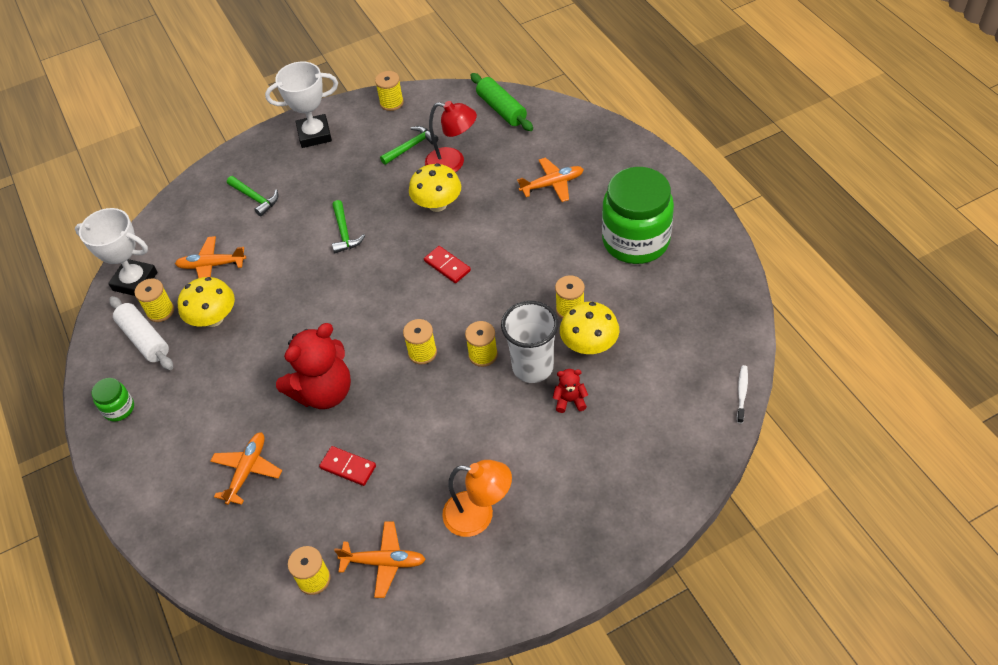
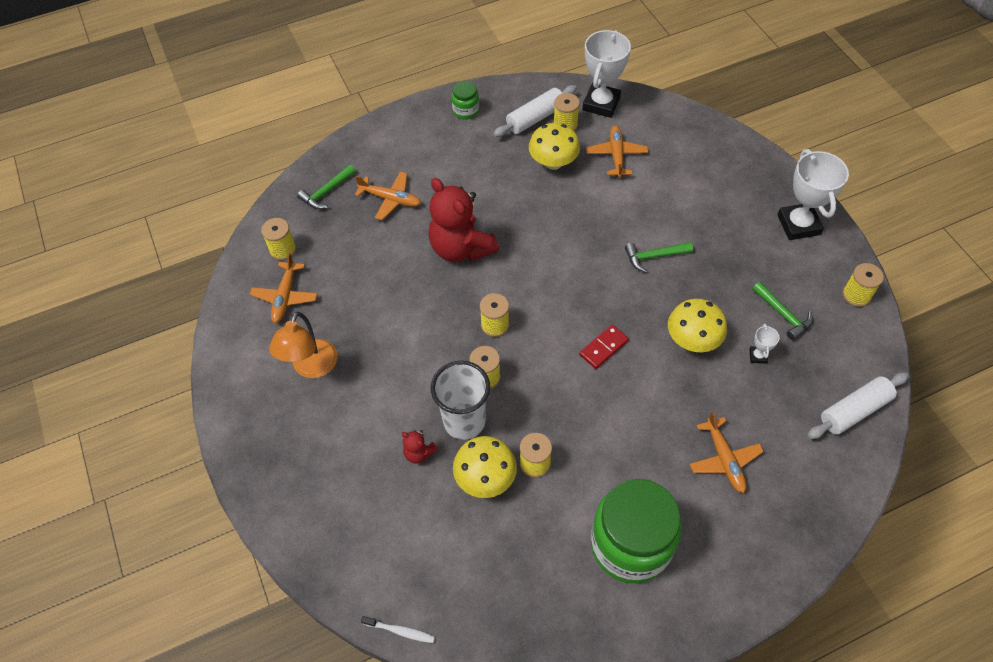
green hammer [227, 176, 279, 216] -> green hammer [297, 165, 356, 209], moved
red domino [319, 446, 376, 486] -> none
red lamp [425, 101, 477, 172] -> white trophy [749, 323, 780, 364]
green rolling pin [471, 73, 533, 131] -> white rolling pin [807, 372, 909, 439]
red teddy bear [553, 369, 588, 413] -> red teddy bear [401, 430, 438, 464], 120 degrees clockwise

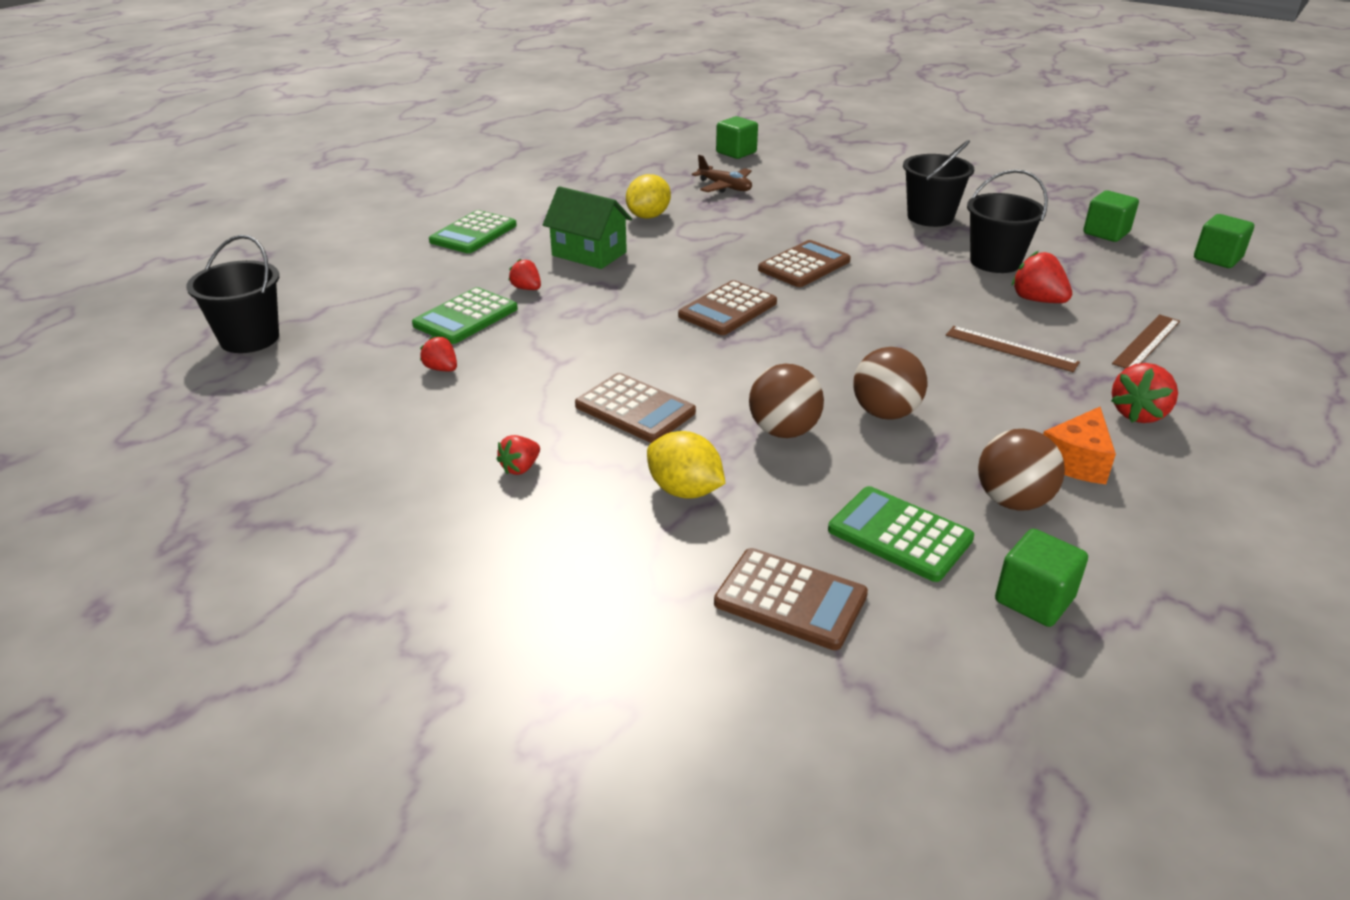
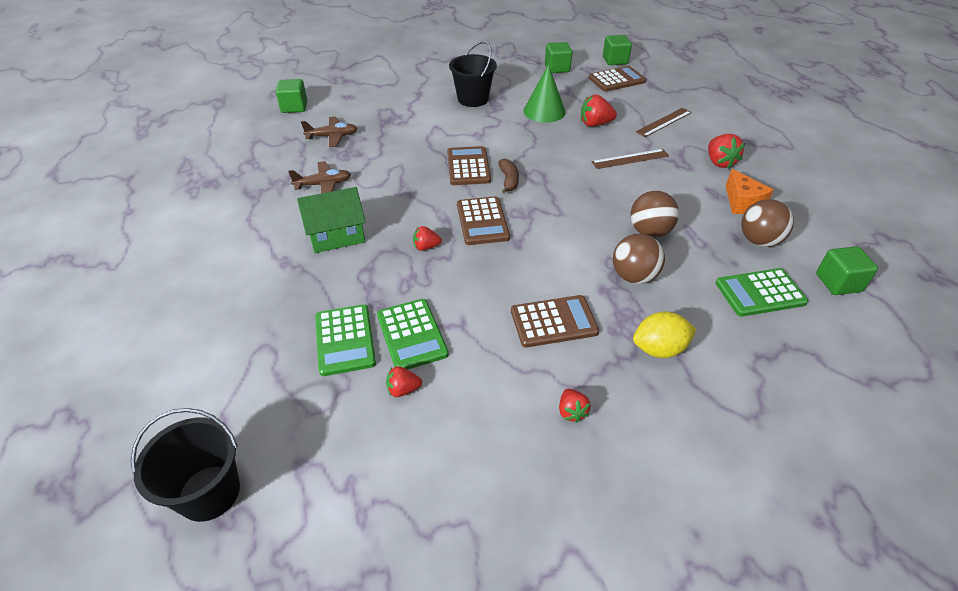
green calculator [429, 210, 517, 253] -> green calculator [377, 299, 449, 370], moved
red strawberry [508, 259, 541, 290] -> red strawberry [413, 226, 442, 251], moved
yellow lemon [626, 174, 671, 219] -> brown plane [288, 161, 351, 194]
brown calculator [714, 548, 868, 650] -> brown calculator [589, 66, 646, 92], moved
black bucket [967, 169, 1048, 273] -> green cone [523, 64, 566, 123]
brown ruler [1112, 314, 1180, 369] -> brown ruler [636, 108, 692, 137], 60 degrees clockwise
none -> brown banana [498, 159, 519, 194]

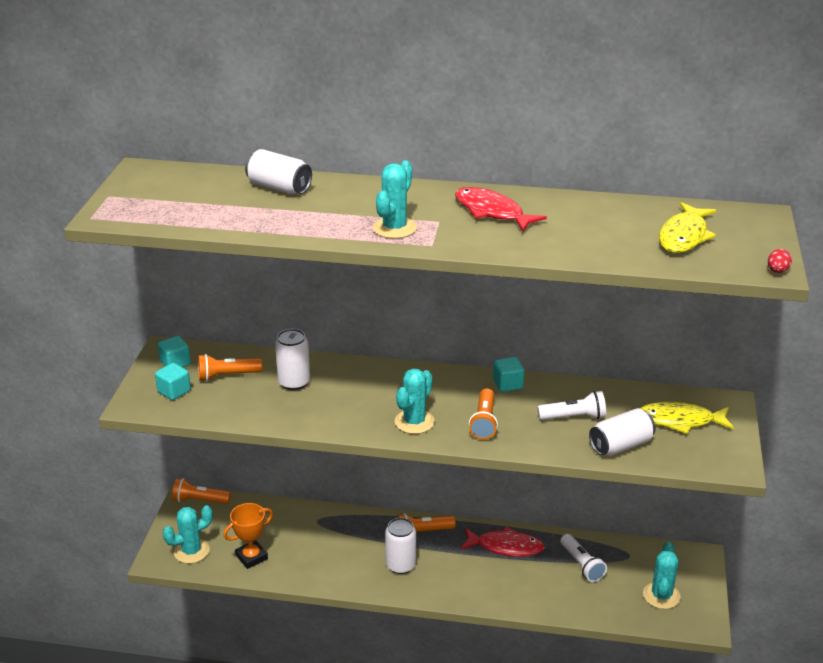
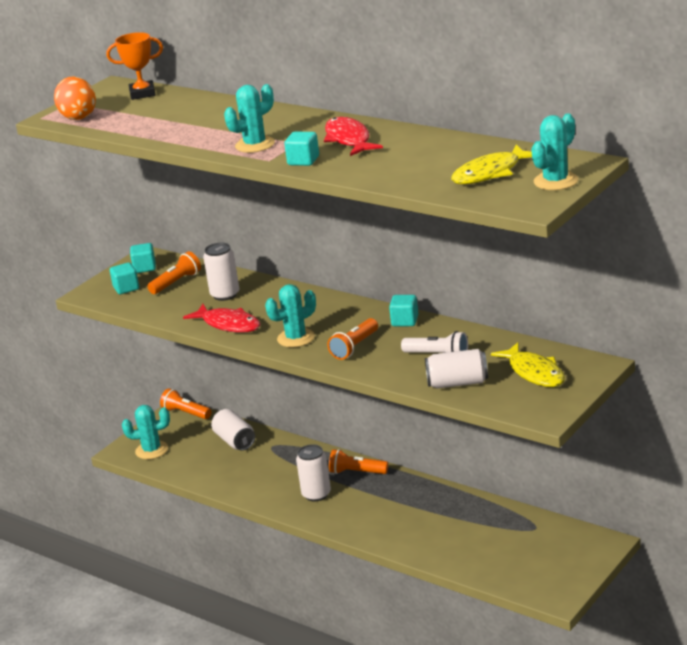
orange flashlight [198, 354, 262, 381] -> orange flashlight [147, 251, 201, 294], 120 degrees clockwise
orange trophy [223, 503, 273, 569] -> orange trophy [107, 32, 163, 100], moved
white can [245, 149, 312, 195] -> white can [211, 409, 255, 450], moved
red fish [461, 526, 545, 557] -> red fish [183, 304, 261, 333], moved
white flashlight [560, 534, 607, 582] -> none
yellow fish [640, 402, 734, 434] -> yellow fish [491, 343, 565, 387], 150 degrees counterclockwise
turquoise cactus [643, 542, 681, 609] -> turquoise cactus [531, 113, 578, 190], moved
red egg [768, 249, 792, 273] -> none
none -> orange egg [54, 77, 96, 120]
none -> turquoise cube [284, 132, 319, 166]

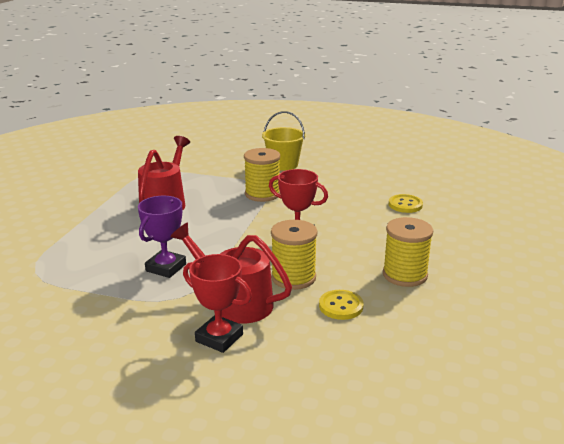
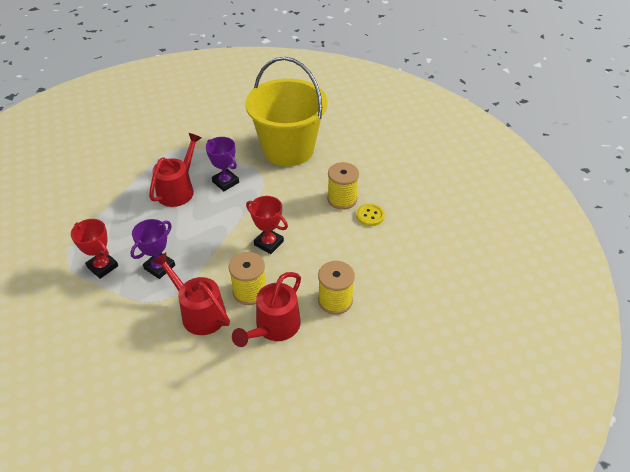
red trophy [183, 254, 252, 353] -> red trophy [71, 219, 118, 279], moved
yellow spool [244, 148, 280, 202] -> yellow spool [327, 162, 359, 210], moved
yellow bucket [262, 111, 306, 171] -> yellow bucket [245, 57, 328, 166], x2.09
yellow button [319, 290, 364, 320] -> red watering can [232, 272, 301, 347]
none -> purple trophy [206, 137, 239, 191]

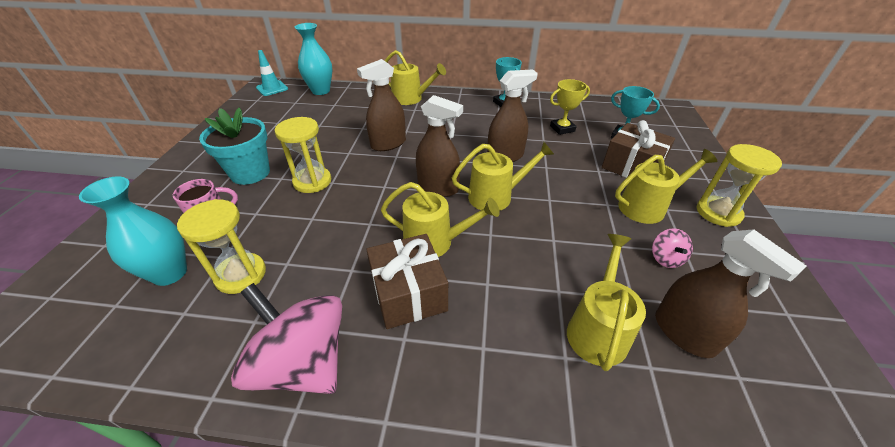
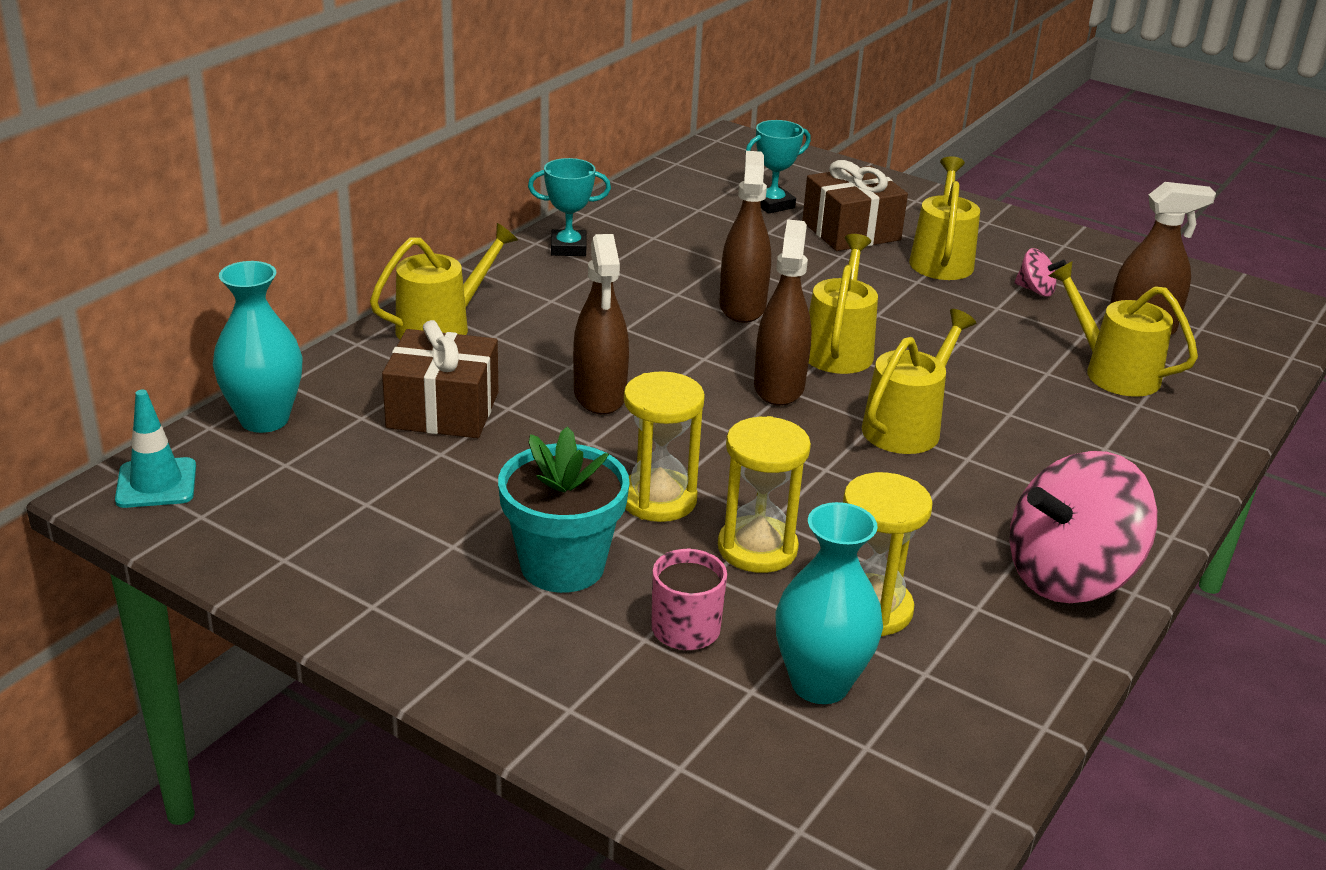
brown gift [366, 234, 448, 329] -> brown gift [382, 320, 498, 438], moved
brown spray bottle [416, 95, 463, 197] -> brown spray bottle [754, 219, 811, 406], 45 degrees counterclockwise
yellow trophy [550, 79, 590, 135] -> none
yellow hourglass [697, 144, 782, 227] -> yellow hourglass [718, 416, 811, 573], moved

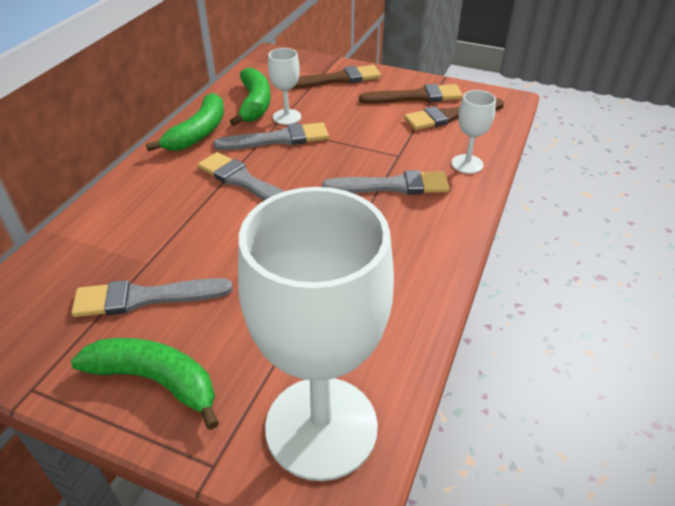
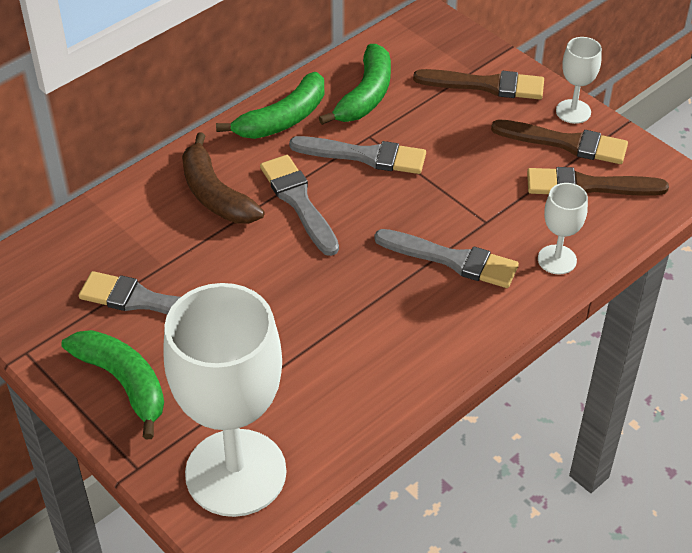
white goblet [268, 48, 301, 125] -> white goblet [556, 37, 602, 124], moved
none -> brown banana [182, 132, 265, 223]

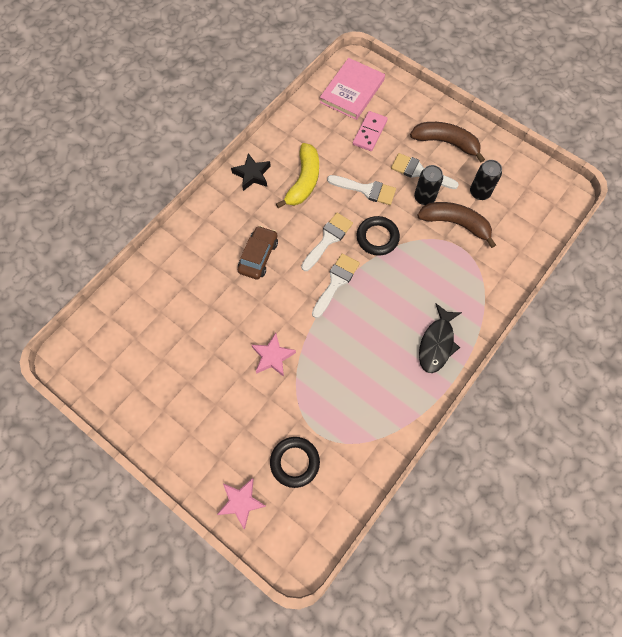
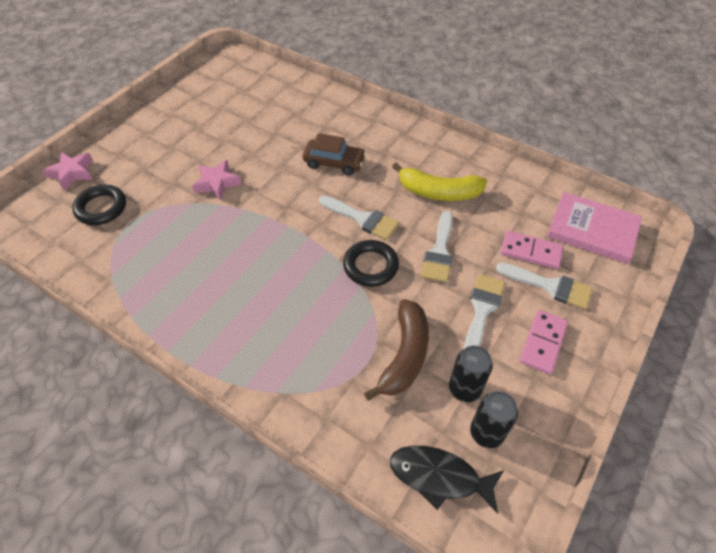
black star [231, 153, 271, 191] -> none
white brush [312, 253, 360, 318] -> white brush [496, 262, 593, 309], moved
brown banana [410, 122, 485, 162] -> pink domino [519, 310, 568, 374]
black can [414, 165, 443, 205] -> black can [470, 391, 518, 448], moved
black fish [419, 304, 462, 373] -> black fish [390, 446, 504, 514], moved

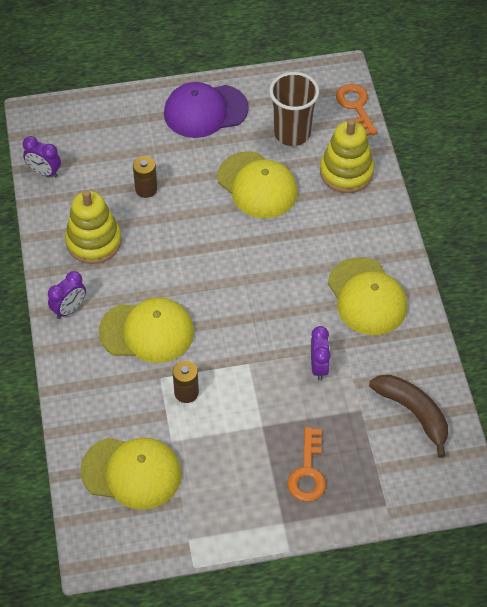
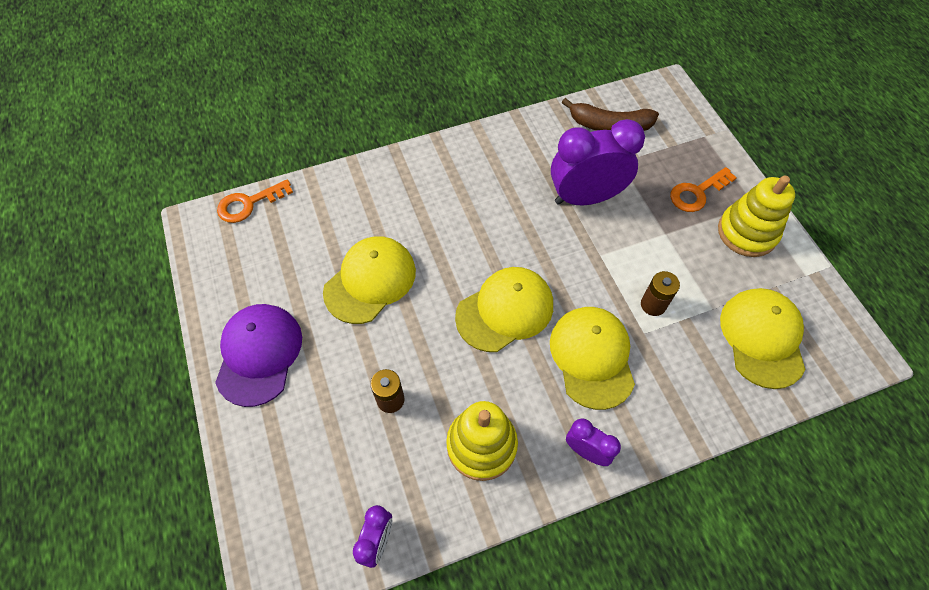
purple cap [164, 82, 249, 138] -> purple cap [215, 304, 302, 407], 150 degrees counterclockwise
brown cup [269, 72, 319, 146] -> none
orange key [287, 427, 326, 502] -> orange key [670, 167, 737, 212], 150 degrees clockwise
purple clock [311, 326, 331, 381] -> purple clock [551, 119, 645, 205], x1.99
yellow stacking toy [320, 119, 374, 193] -> yellow stacking toy [718, 176, 795, 257], moved
yellow cap [328, 257, 407, 335] -> yellow cap [455, 267, 553, 352], moved
brown banana [369, 375, 448, 458] -> brown banana [562, 98, 659, 131], 120 degrees counterclockwise

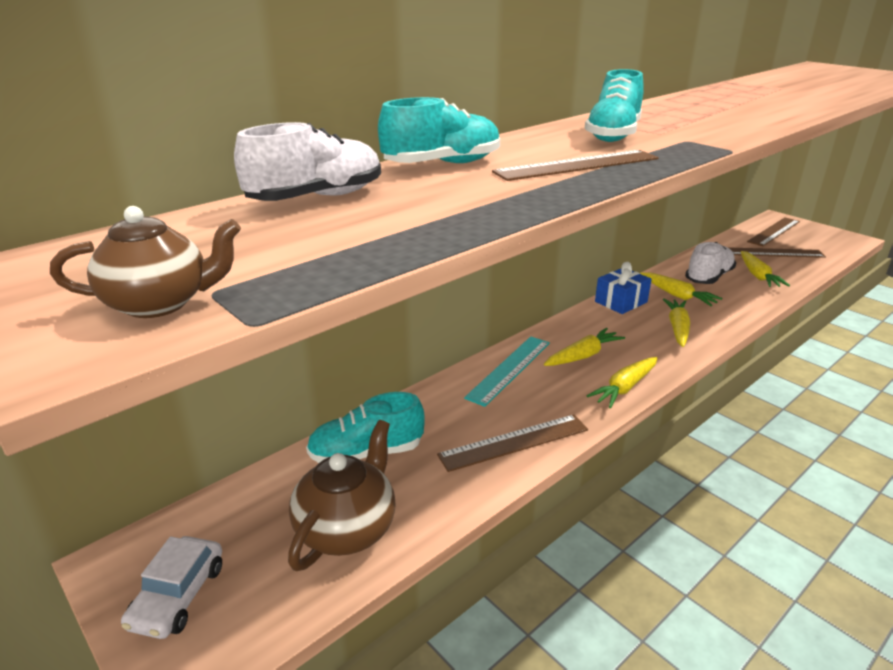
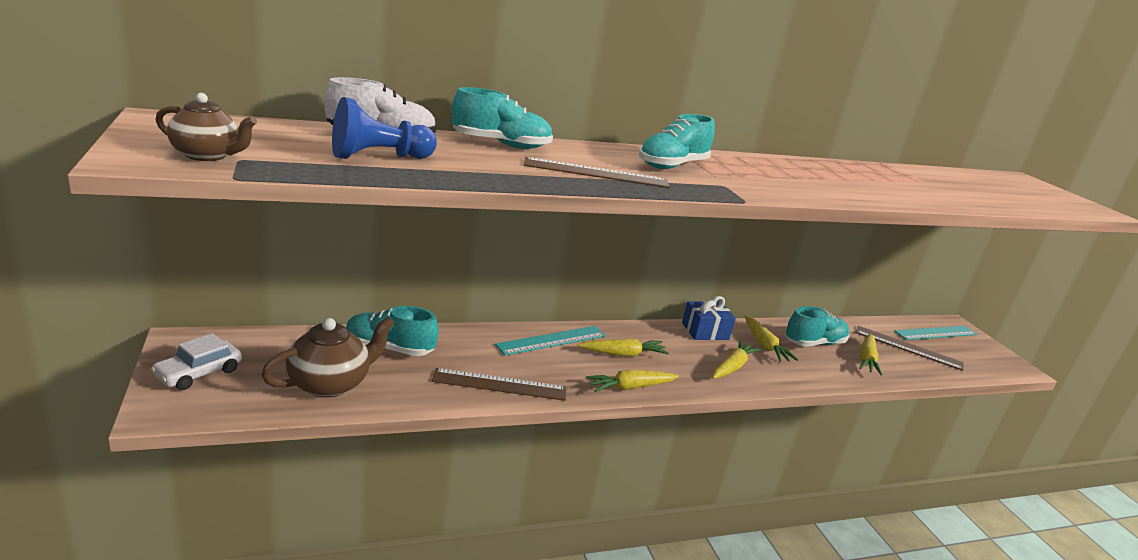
white shoe [685, 242, 736, 284] -> turquoise shoe [785, 306, 849, 347]
brown ruler [747, 217, 800, 246] -> turquoise ruler [894, 326, 977, 340]
none -> blue pawn [332, 97, 437, 159]

